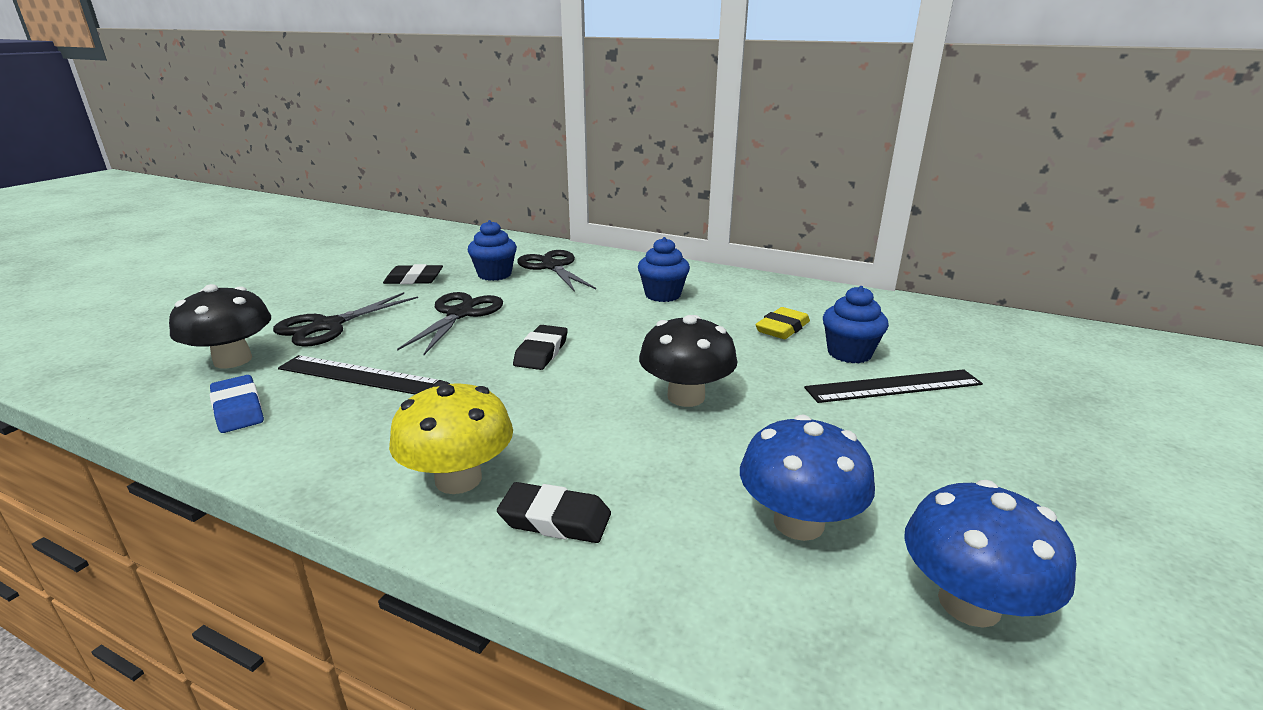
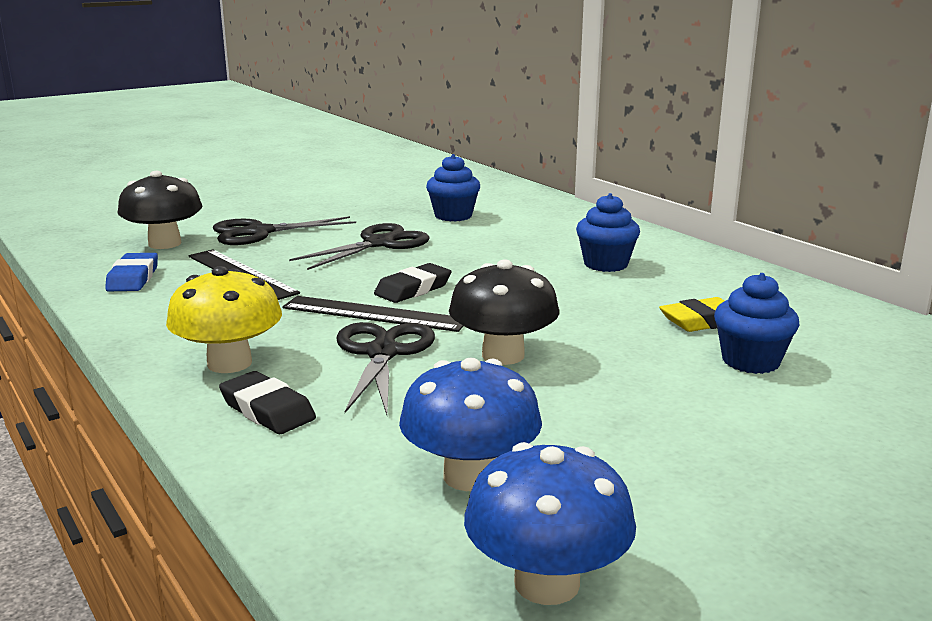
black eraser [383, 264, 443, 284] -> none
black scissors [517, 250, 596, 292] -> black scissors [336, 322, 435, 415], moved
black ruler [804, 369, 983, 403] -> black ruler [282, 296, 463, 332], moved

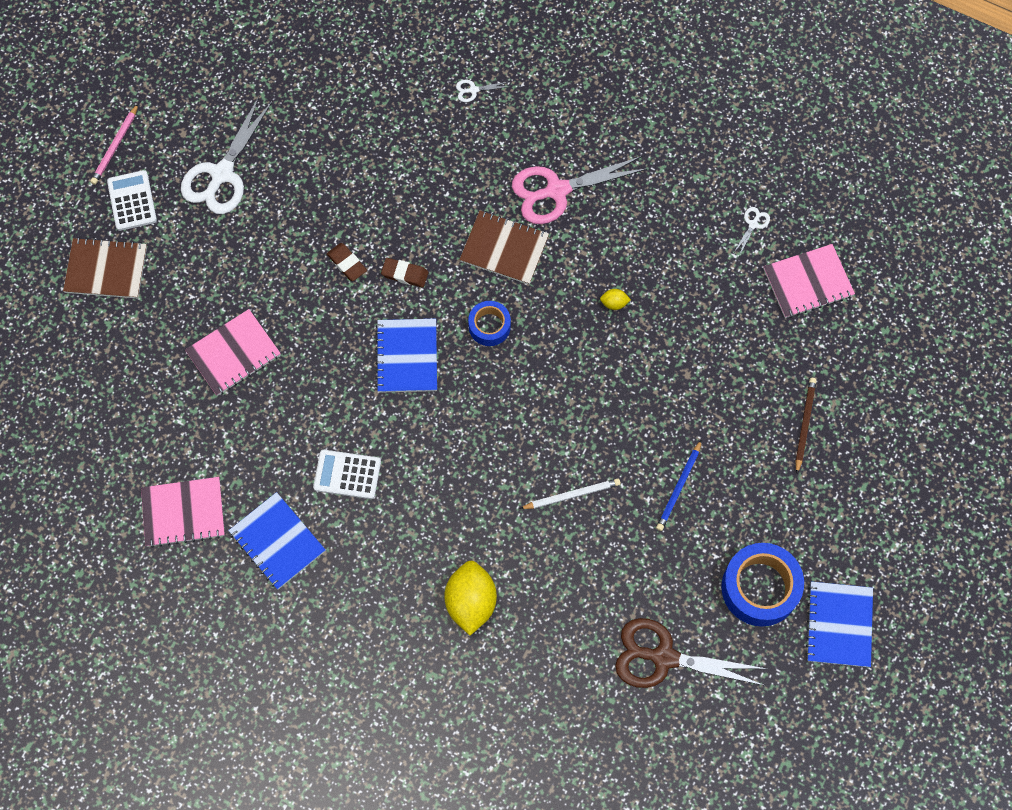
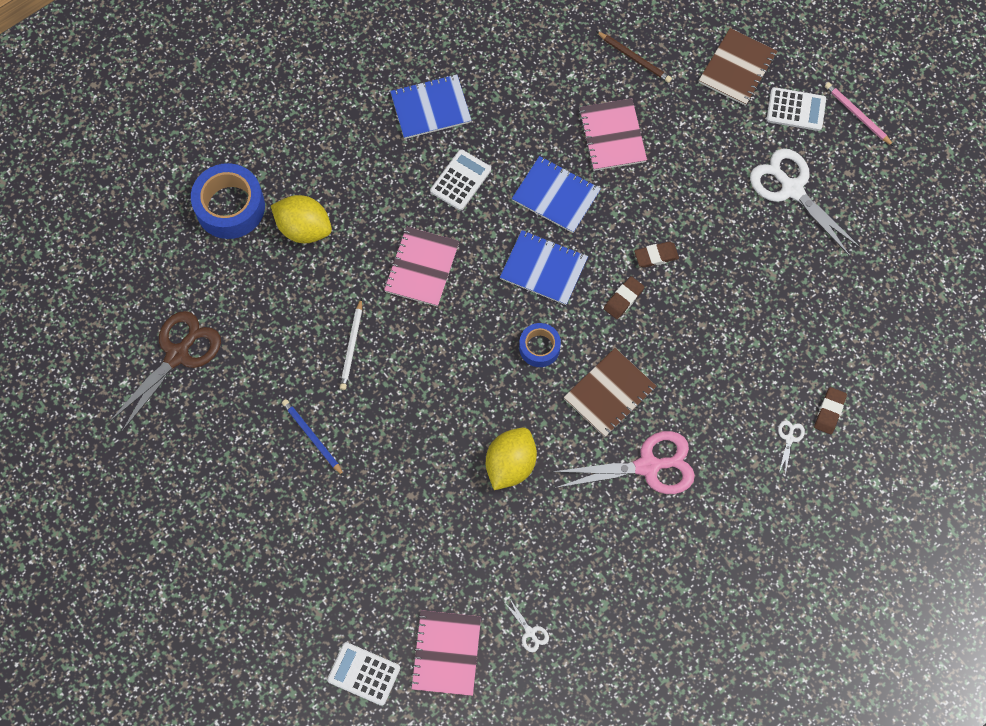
pink notebook [141, 477, 225, 548] -> pink notebook [384, 226, 459, 307], moved
pink scissors [512, 156, 648, 224] -> pink scissors [552, 431, 695, 494], 75 degrees clockwise
yellow lemon [600, 289, 631, 310] -> yellow lemon [486, 428, 537, 490], x2.29
blue tape [721, 543, 804, 626] -> blue tape [191, 163, 265, 239], moved
brown pencil [796, 378, 817, 474] -> brown pencil [596, 31, 672, 83], moved
blue notebook [805, 582, 873, 667] -> blue notebook [512, 156, 601, 233], moved
none -> white calculator [327, 642, 400, 706]
none -> brown eraser [814, 387, 847, 434]

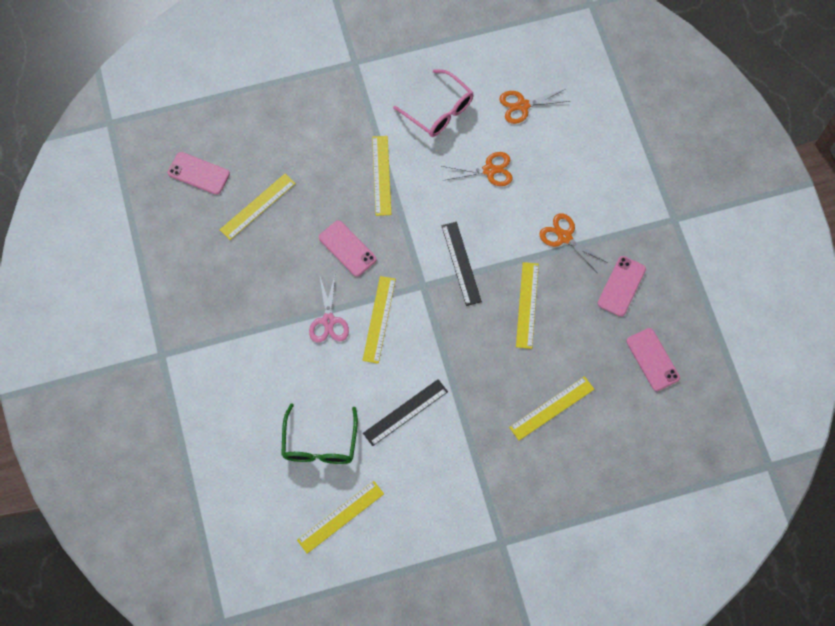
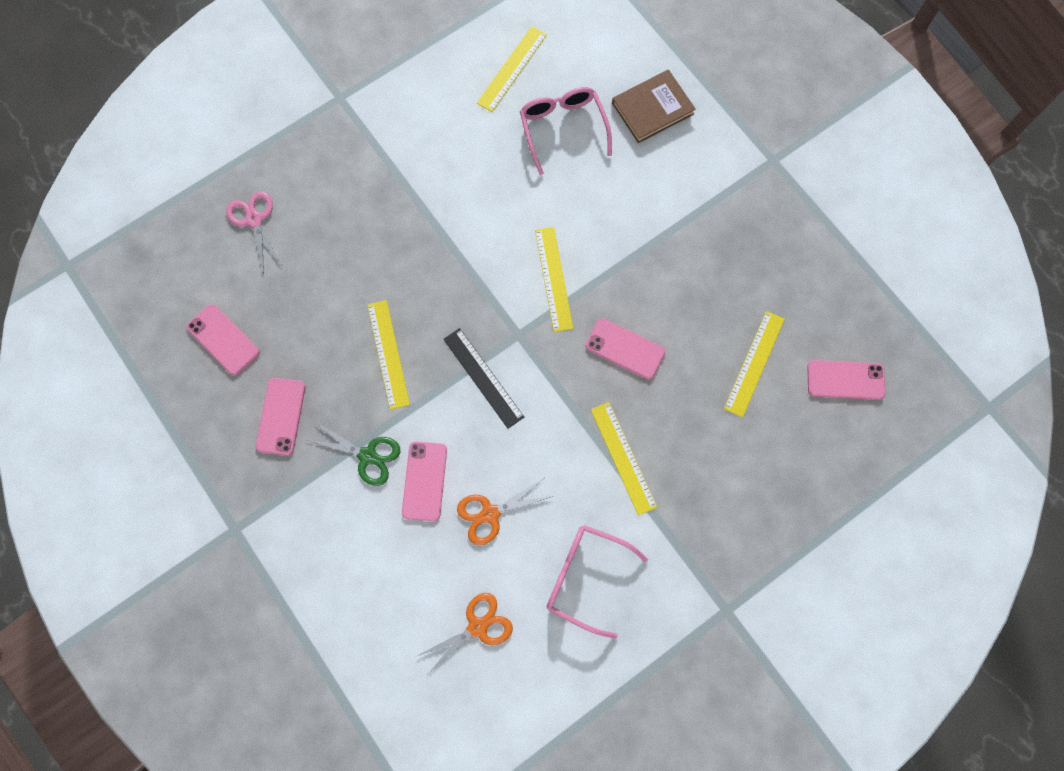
green glasses [281, 403, 358, 464] -> pink glasses [520, 87, 612, 175]
pink scissors [309, 275, 349, 343] -> pink scissors [226, 191, 282, 273], moved
black ruler [363, 379, 448, 446] -> none
yellow ruler [509, 376, 594, 440] -> none
orange scissors [540, 213, 608, 272] -> green scissors [306, 421, 400, 486]
none -> pink phone [402, 441, 447, 521]
none -> brown book [612, 70, 696, 143]

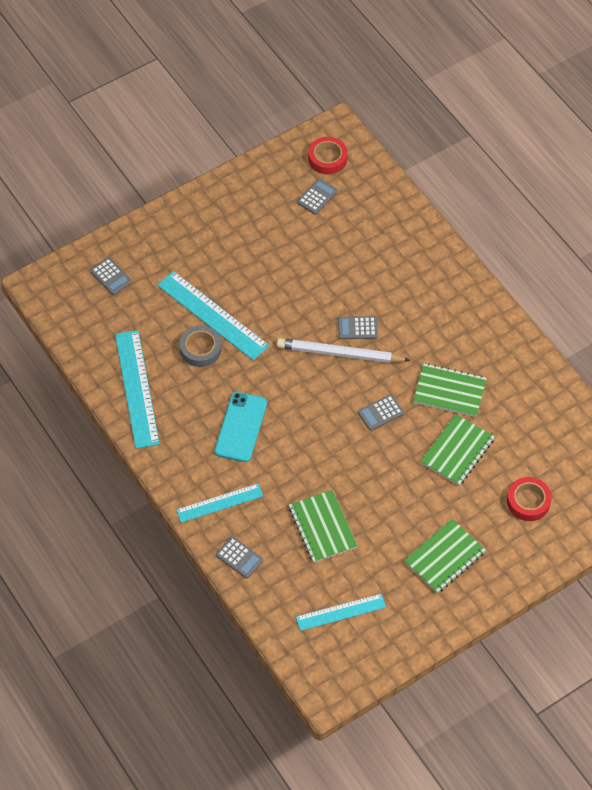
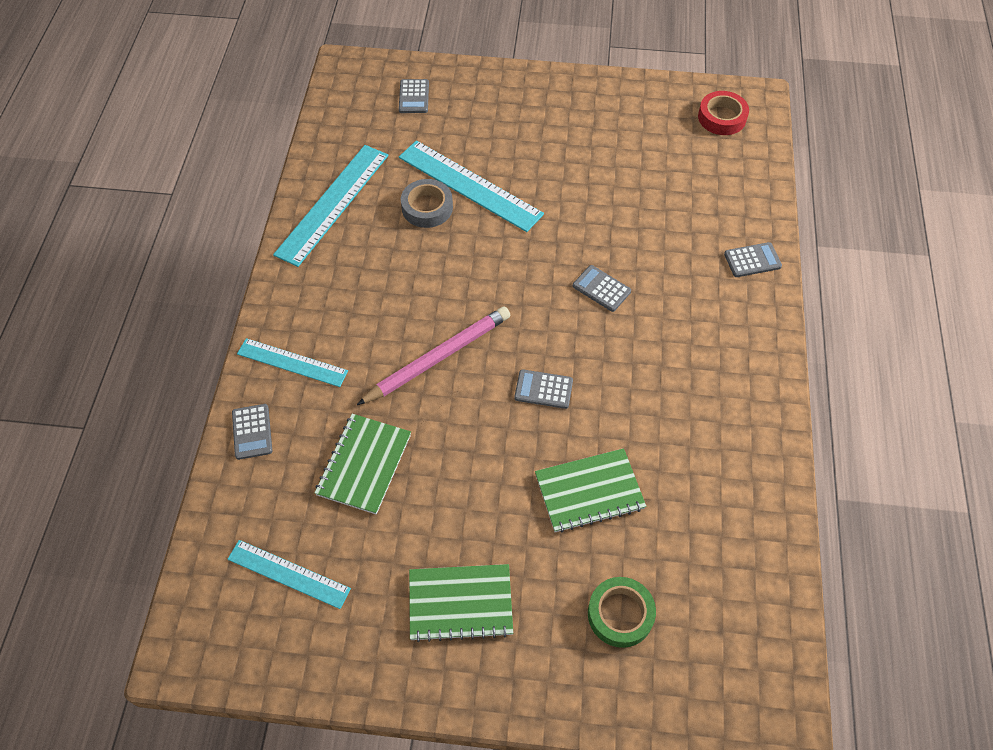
turquoise ruler [157, 271, 269, 360] -> turquoise ruler [399, 140, 544, 232], 45 degrees counterclockwise
turquoise phone [214, 392, 267, 462] -> none
white pencil [277, 338, 410, 363] -> none
grey calculator [297, 179, 337, 214] -> grey calculator [724, 242, 782, 277], moved
green notebook [413, 363, 487, 417] -> none
red tape [507, 477, 552, 521] -> green tape [588, 577, 656, 648]
none -> pink pencil [357, 307, 510, 405]

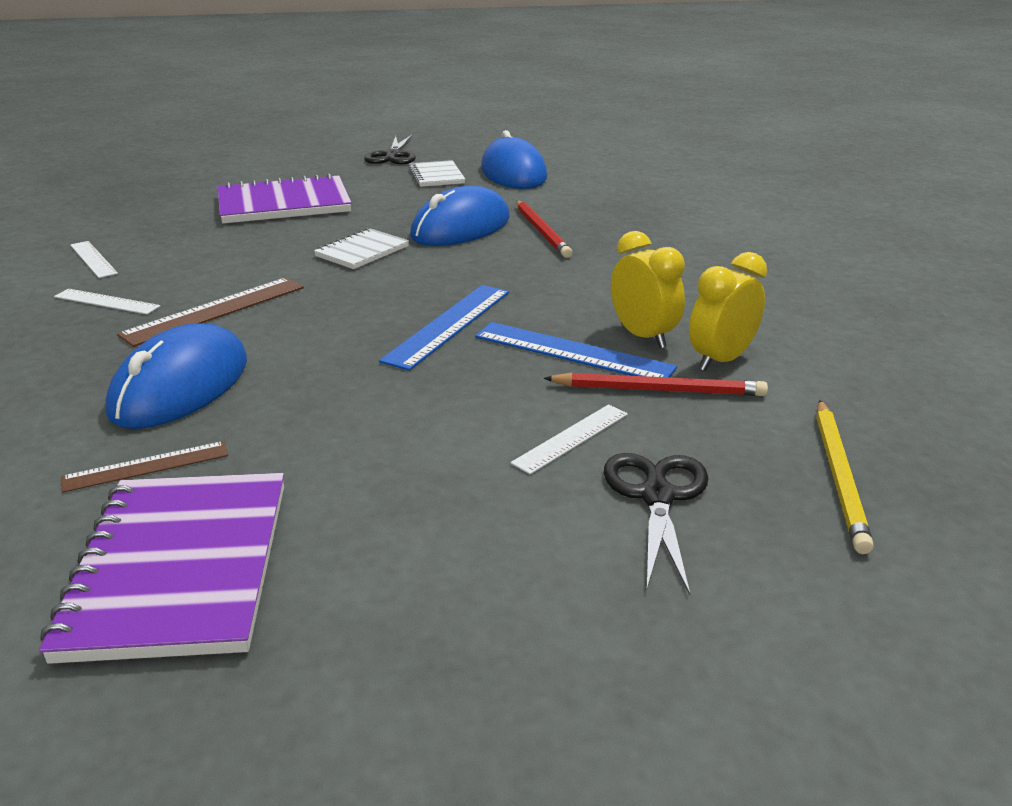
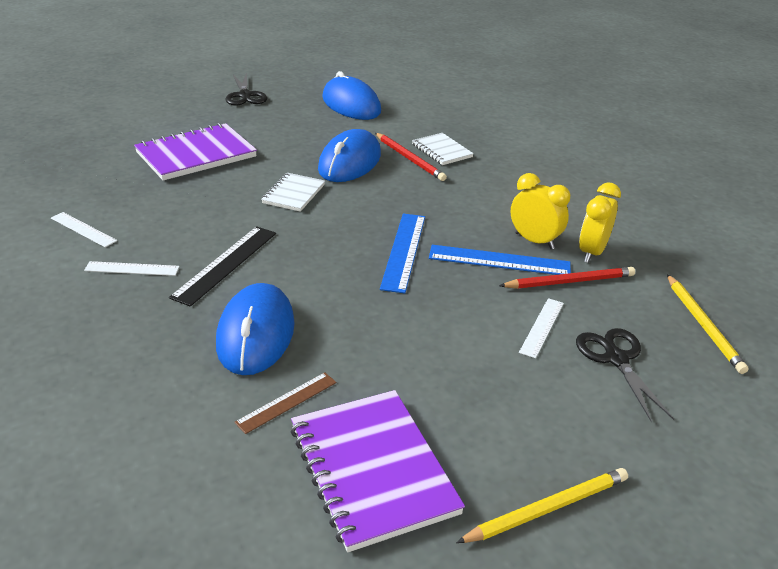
brown ruler [117, 277, 304, 347] -> black ruler [169, 226, 276, 307]
white notebook [409, 160, 465, 187] -> white notebook [412, 133, 474, 165], moved
none -> yellow pencil [456, 468, 628, 543]

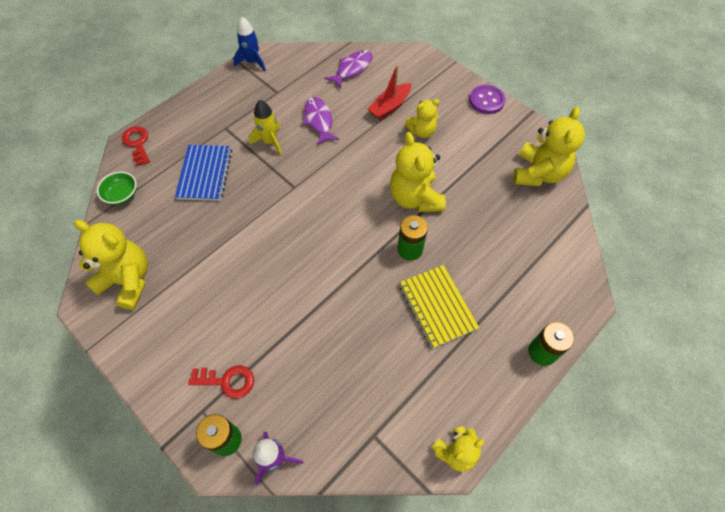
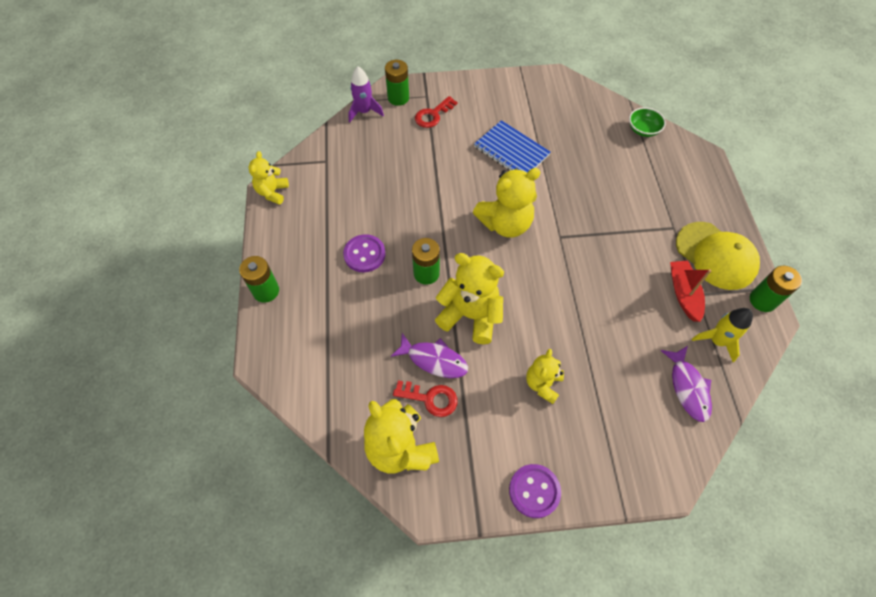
yellow teddy bear [74, 220, 148, 310] -> yellow teddy bear [473, 168, 541, 237], moved
red key [122, 126, 150, 166] -> red key [393, 380, 458, 417], moved
blue notebook [175, 145, 232, 201] -> blue notebook [474, 120, 551, 172], moved
blue rocket [233, 17, 266, 71] -> green battery [750, 266, 802, 312]
yellow rocket [249, 100, 282, 155] -> yellow rocket [692, 308, 753, 362], moved
purple fish [302, 97, 339, 145] -> purple fish [390, 333, 468, 378], moved
red boat [368, 65, 411, 120] -> red boat [670, 261, 712, 322], moved
yellow notebook [399, 265, 479, 349] -> purple button [343, 234, 386, 272]
none -> yellow cap [676, 222, 760, 290]

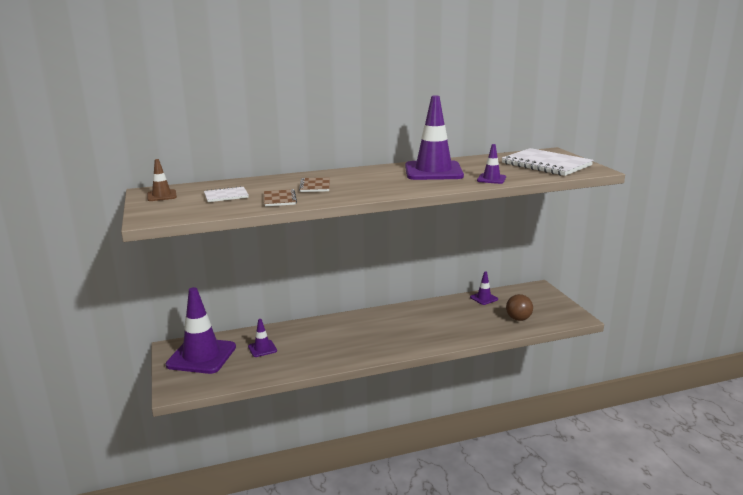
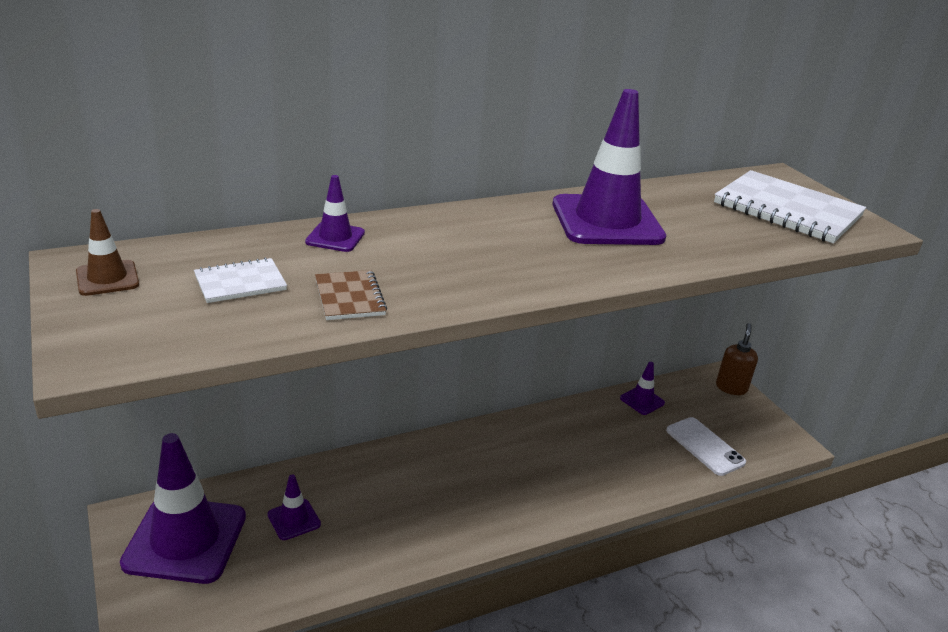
brown notebook [299, 177, 330, 192] -> none
purple traffic cone [477, 144, 506, 184] -> purple traffic cone [305, 175, 365, 252], moved
brown ball [506, 294, 533, 321] -> white phone [666, 417, 746, 476]
none -> brown soap dispenser [716, 323, 758, 395]

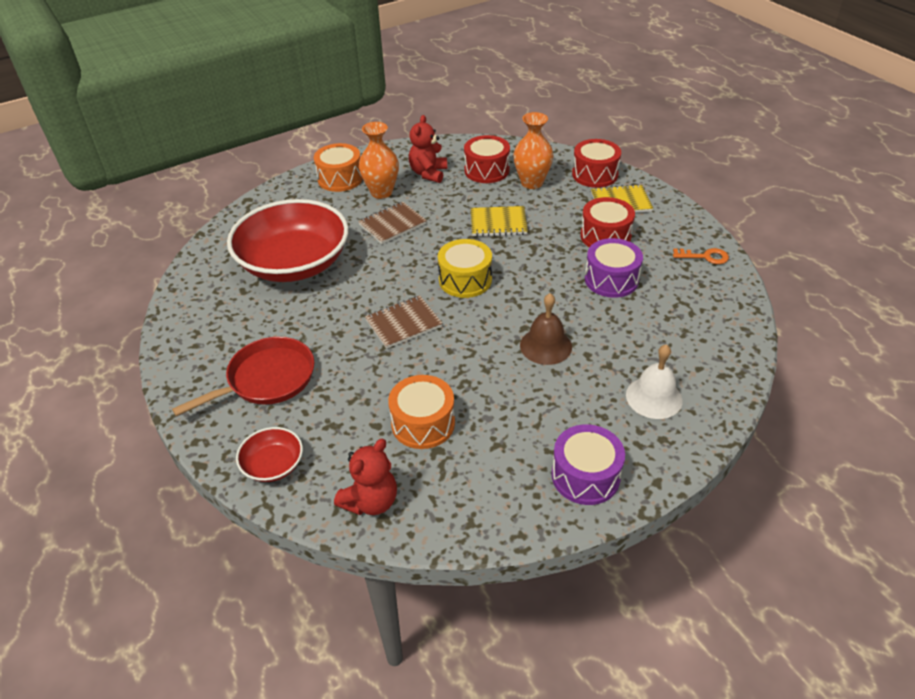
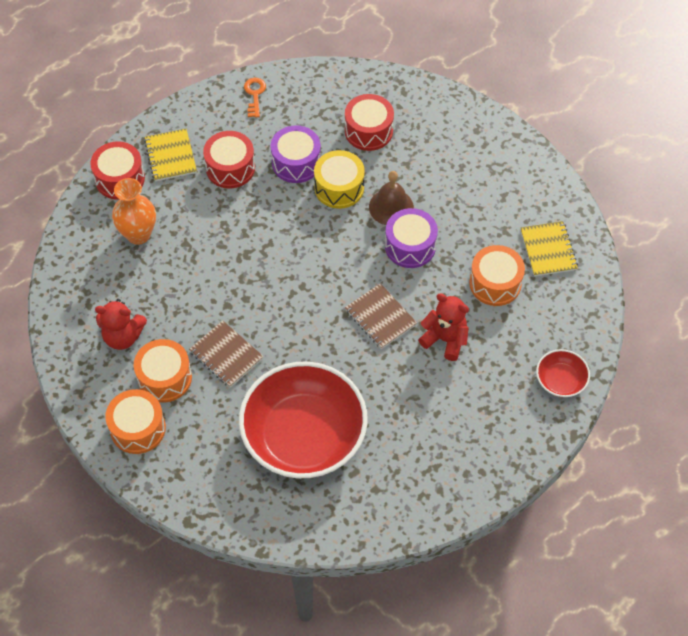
red pan [172, 337, 314, 416] -> none
red teddy bear [334, 439, 397, 515] -> red teddy bear [418, 293, 469, 361], moved
orange vase [359, 122, 399, 199] -> orange drum [134, 339, 192, 402]
yellow drum [438, 239, 492, 298] -> yellow drum [314, 150, 365, 209], moved
red drum [464, 135, 510, 183] -> red drum [345, 94, 394, 151], moved
yellow notebook [471, 206, 528, 236] -> yellow notebook [521, 221, 578, 277], moved
purple drum [552, 424, 625, 505] -> purple drum [385, 208, 438, 268], moved
white bell [626, 344, 683, 419] -> none

